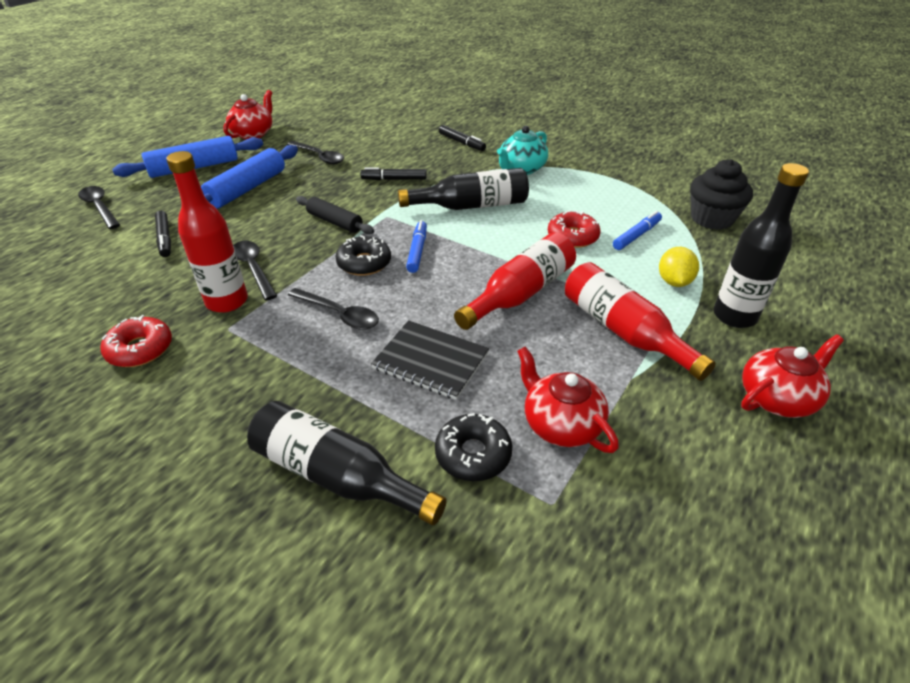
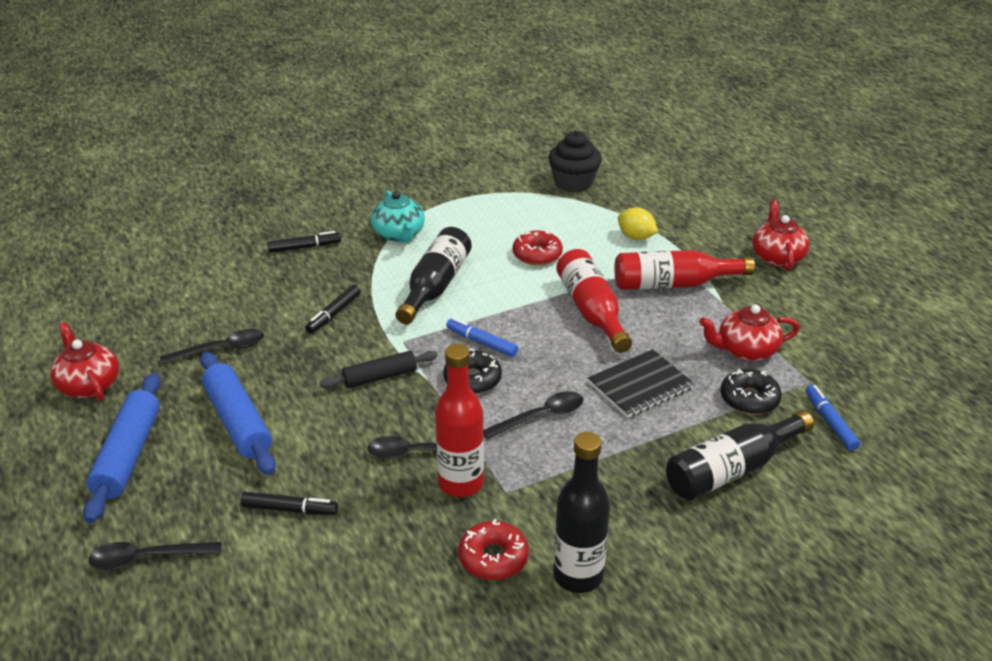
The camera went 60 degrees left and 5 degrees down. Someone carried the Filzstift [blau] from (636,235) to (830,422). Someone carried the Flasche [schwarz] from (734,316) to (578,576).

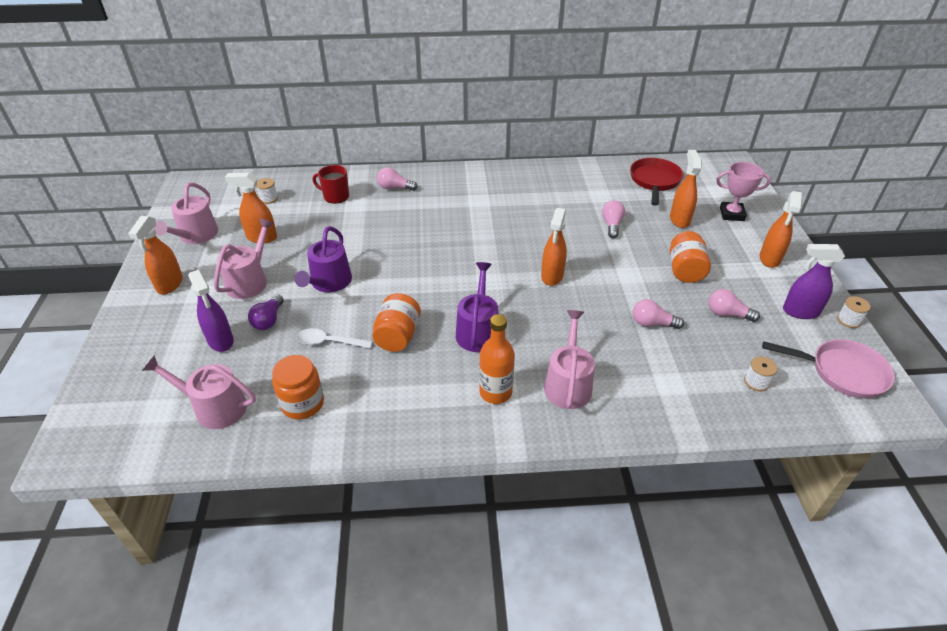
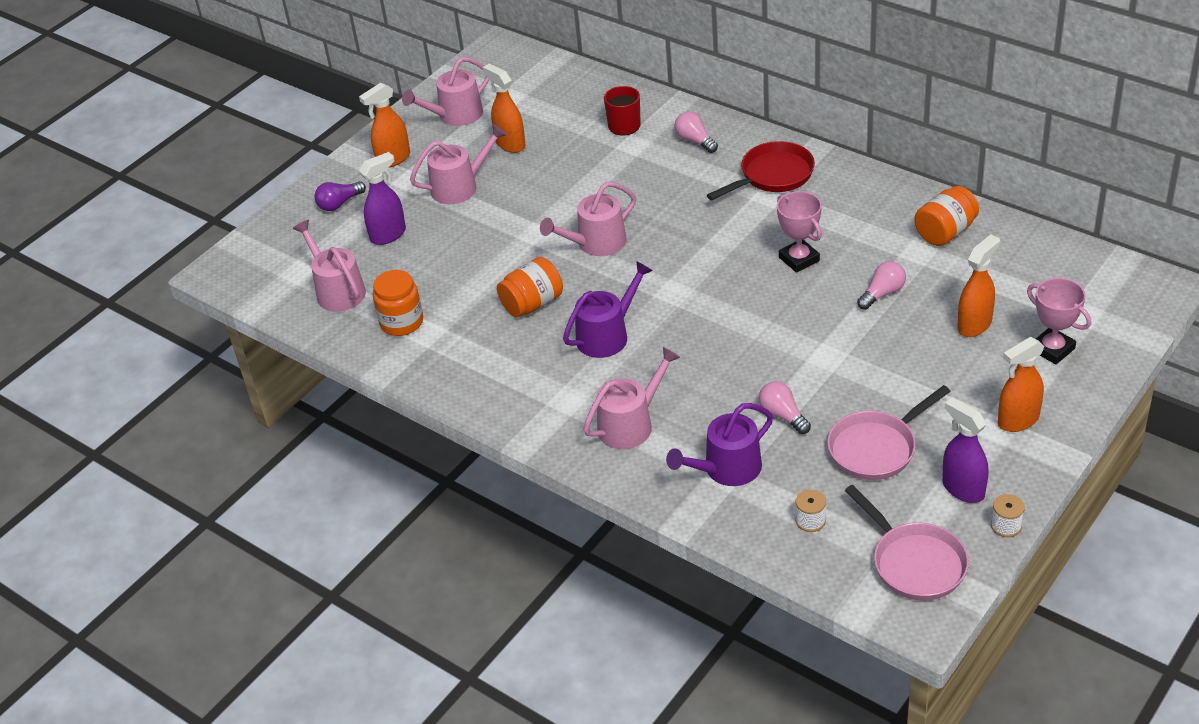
The camera went 45 degrees right and 0 degrees up. Someone took away the Garnrolle [weiß] at (269,199). Someone took away the Löffel [weiß] at (329,342). Someone took away the Flasche [orange] at (495,392). Someone took away the Sprühflasche [orange] at (552,276). Someone put down the Gießkanne [rosa] at (596,243). Someone put down the Pokal [rosa] at (799,259). Someone carried the Glühbirne [lila] from (269,320) to (339,204). Someone carried the Gießkanne [lila] from (329,282) to (727,469). Someone carried the Pfanne [rot] from (654,181) to (773,176). Someone carried the Einmachglas [orange] from (685,270) to (945,232). Someone swapped the Glühbirne [rosa] at (727,314) for the Pfanne [rosa] at (876,448). Someone rotated the Sprühflasche [lila] at (221,341) by 135 degrees counterclockwise.

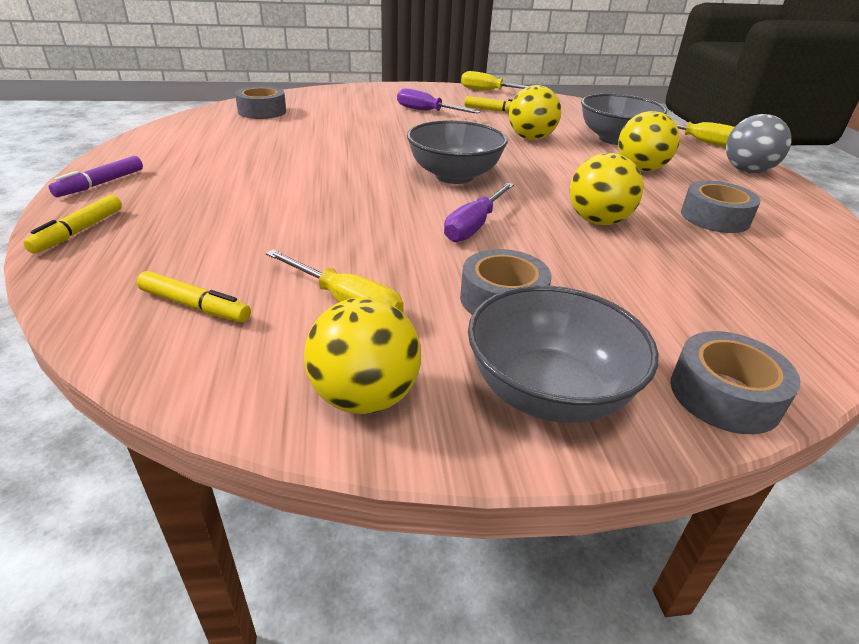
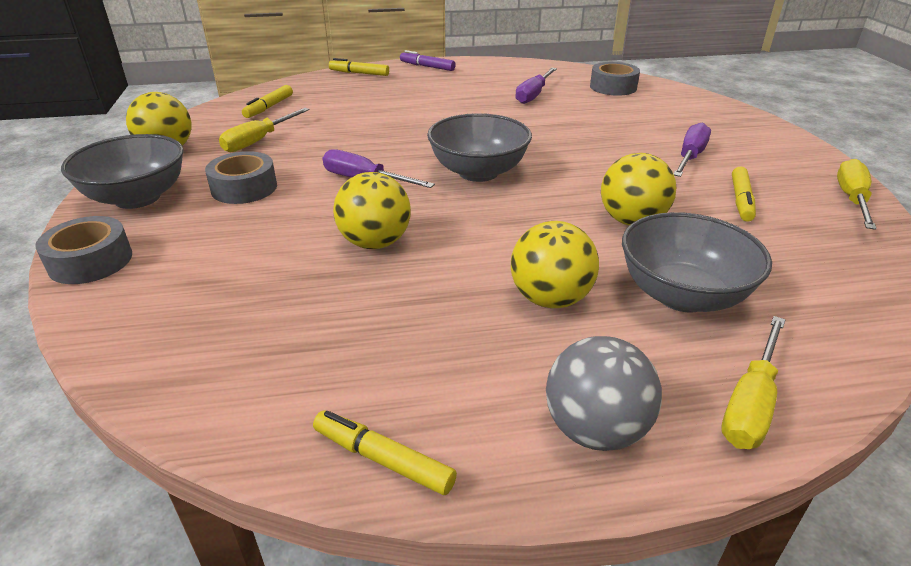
The camera went 90 degrees right and 0 degrees up. Someone took away the Klebeband [grau] at (715,217). Someone put down the Filzstift [gelb] at (383,459). Someone put down the Schraubenzieher [lila] at (533,95).

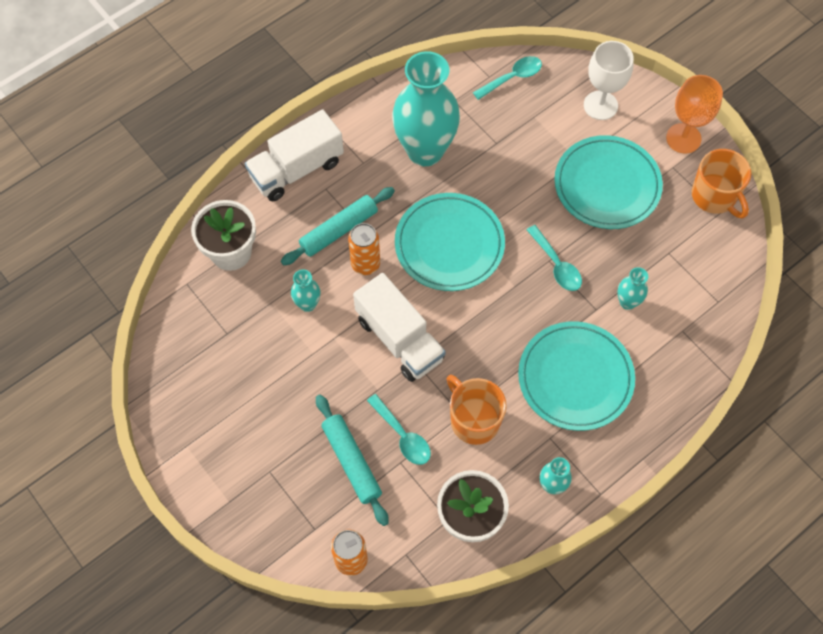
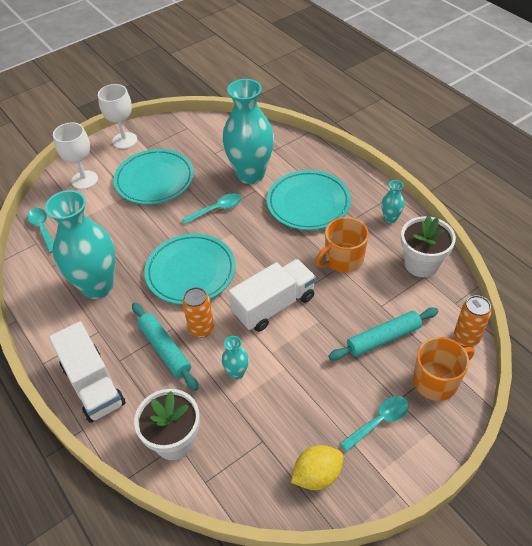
The camera went 85 degrees left and 15 degrees down. Someone put down the Zitrone [gelb] at (317,475). Someone carried the Löffel [türkis] from (402,435) to (379,421). Someone carried the Tasse [orange] from (714,196) to (436,381). Someone repainted the Kelch [orange] at (683,138), which became the Kelch [weiß] at (124,140). Someone scaled the Vase [türkis] at (627,302) by 2.36.

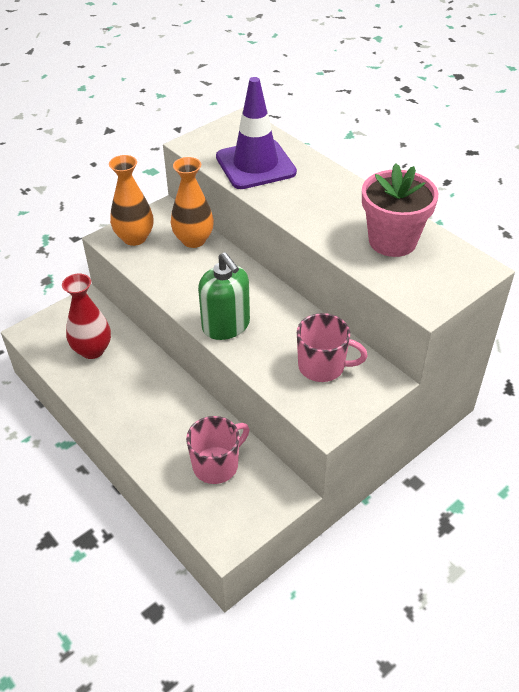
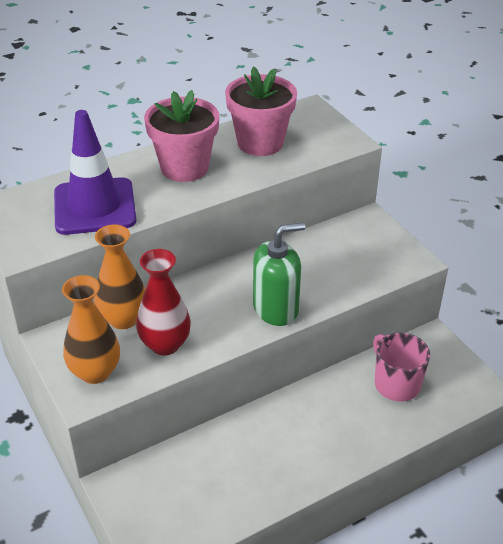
The camera went 80 degrees left and 5 degrees down. Someone took away the Tasse [rosa] at (322,366). Someone put down the Blumentopf [rosa] at (184,168). Someone carried the Vase [rot] from (92,350) to (165,344).

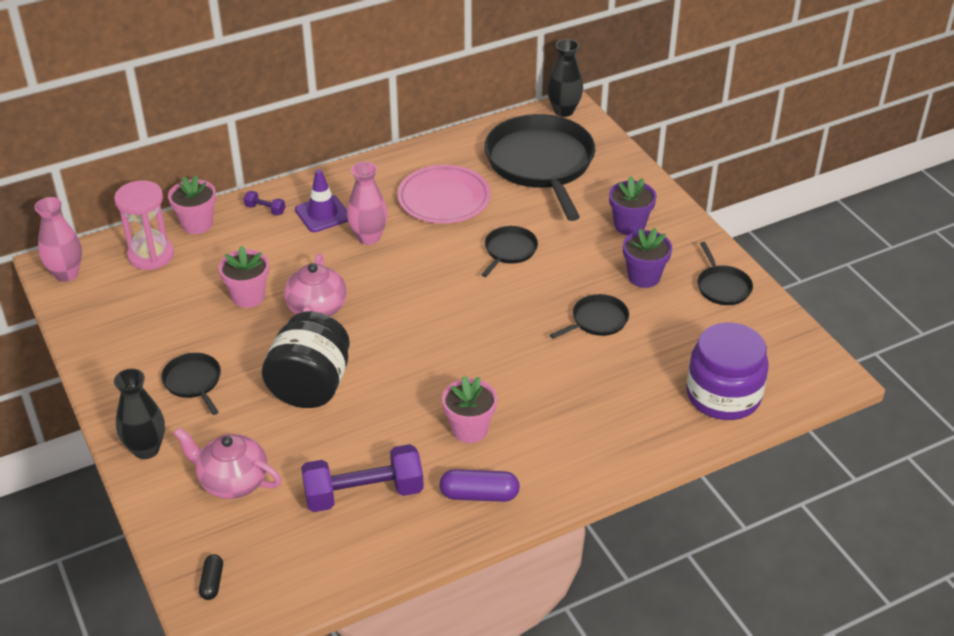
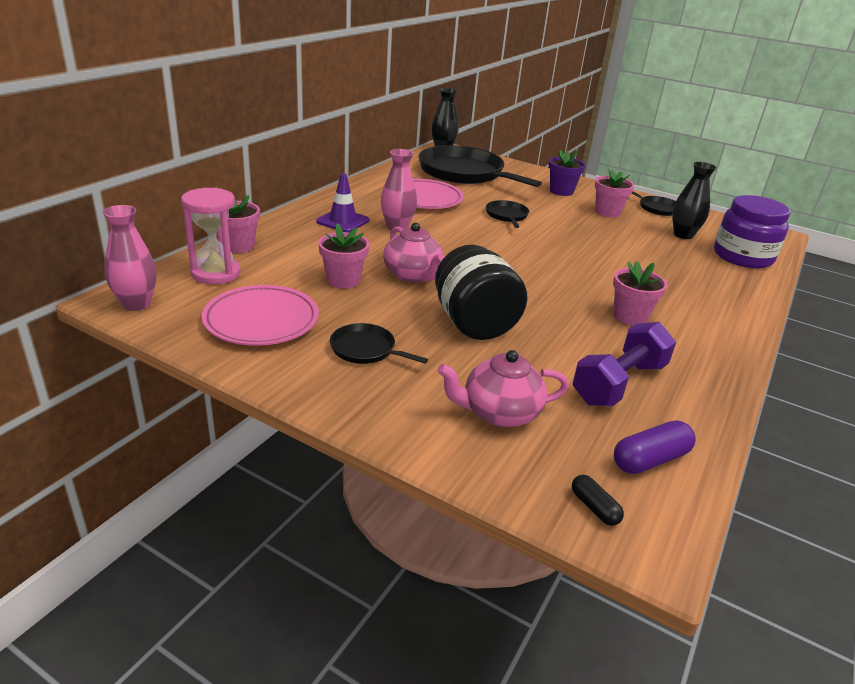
The camera went 35 degrees left and 10 degrees down. Someone took away the Hantel [lila] at (265,209). Someone took away the Pfanne [schwarz] at (597,320). Someone put down the Teller [rosa] at (261,320). Someone carried the Vase [schwarz] from (146,449) to (683,235). Someone carried the Kapsel [lila] from (479,495) to (650,460). Someone repainted the Blumentopf [lila] at (644,277), which became the Blumentopf [rosa] at (607,212).

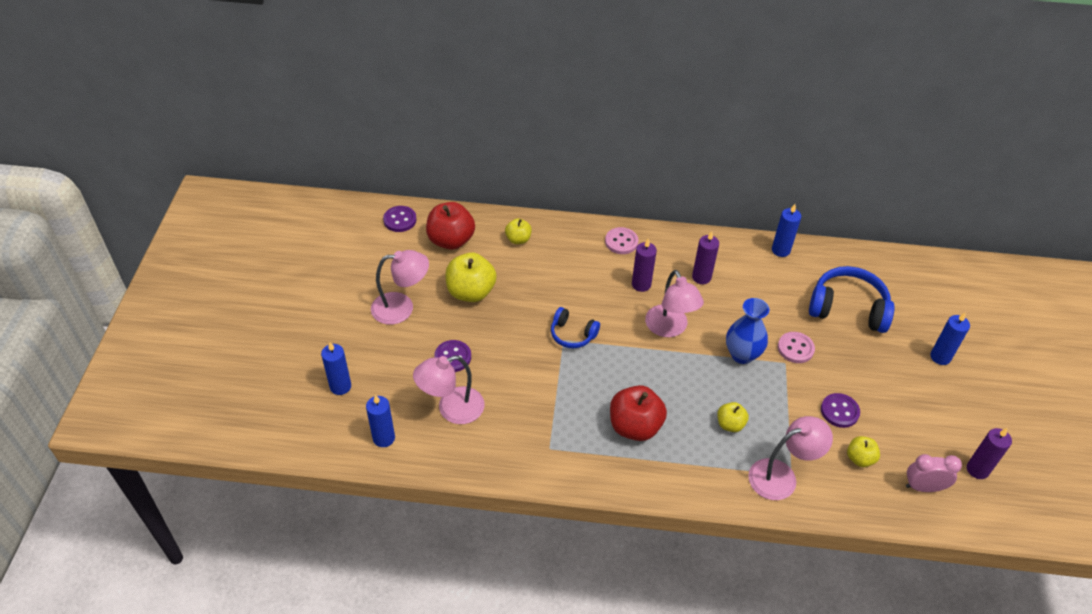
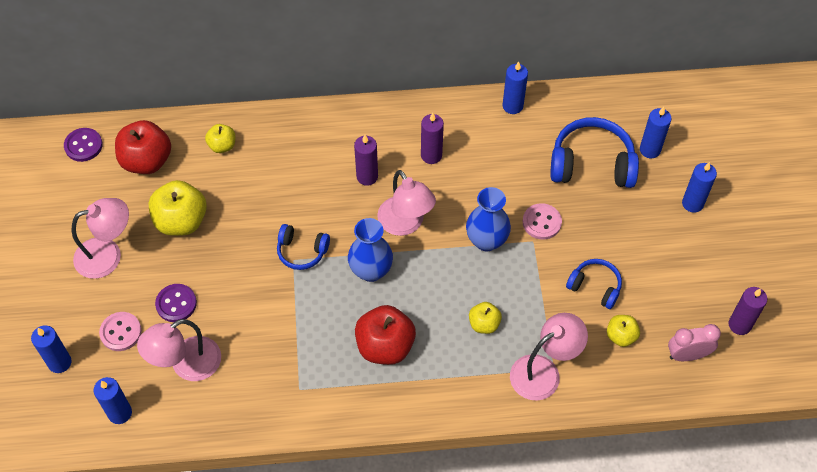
The camera went 10 degrees left and 10 degrees up. Someone put down the Vase [blau] at (371,270). Someone put down the Kerze [blau] at (650,150). Someone carried the Knopf [rosa] from (621,242) to (121,332). Someone swapped the Knopf [lila] at (839,411) for the Kopfhörer [blau] at (595,287).

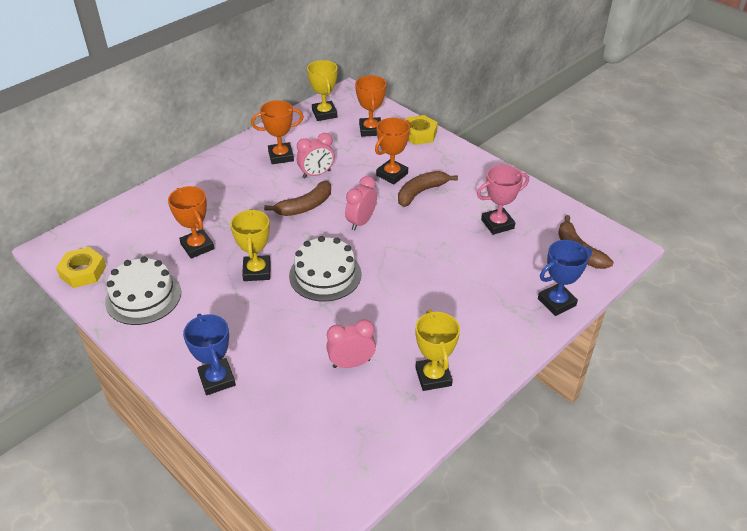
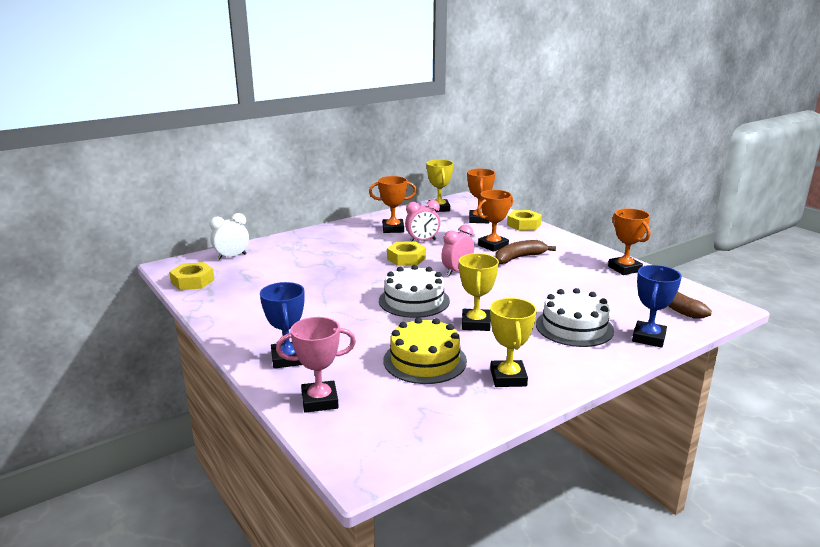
The camera went 10 degrees right and 20 degrees down. Someone put down the Wecker [weiß] at (232,257). Someone carried the Kuchen [weiß] from (143,297) to (574,327). Someone carried the Pokal [orange] from (197,246) to (624,269). Someone carried the Pokal [gelb] from (257,271) to (475,324). Someone carried the Pokal [rosa] from (497,224) to (319,401). Someone swapped the Banane [braun] at (305,206) for the Sechskantmutter [gelb] at (406,258). Someone swapped the Wecker [rosa] at (351,363) for the Kuchen [gelb] at (425,360). Someone rotated the Pokal [blau] at (556,302) by 45 degrees counterclockwise.

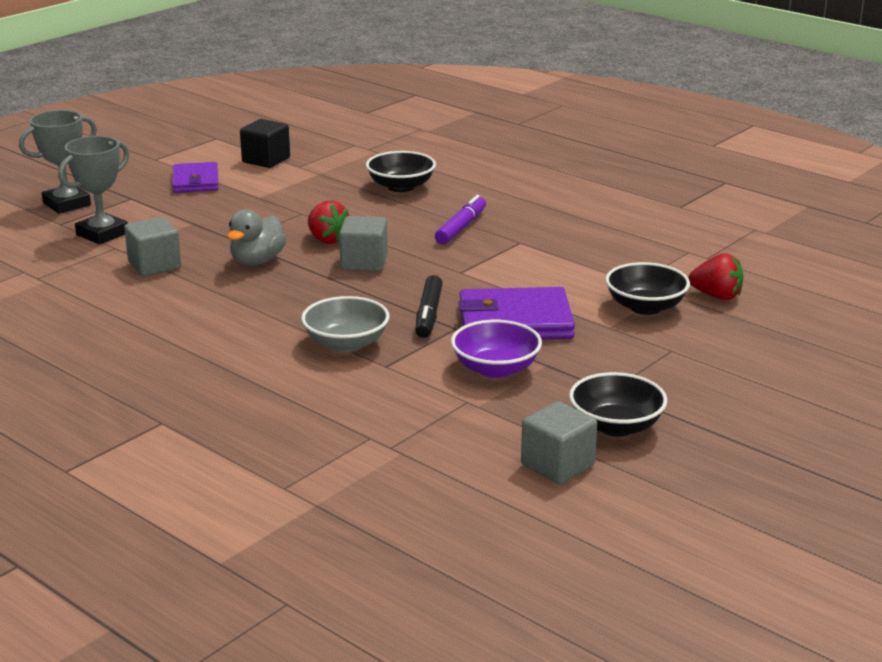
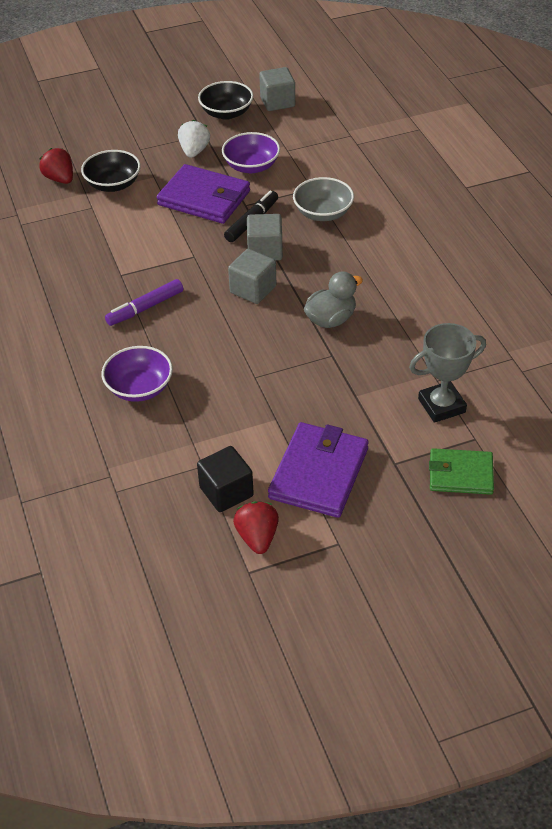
The camera went 150 degrees left and 20 degrees up. Someone put down the Erdbeere [weiß] at (194,151). Someone carried the Kubus [grau] from (154,265) to (265,250). Someone carried the Erdbeere [rot] from (327,239) to (257,537). Someone swapped the Pokal [grau] at (67,204) for the Geldbörse [grün] at (460,474). Someone repainted the Schüssel [schwarz] at (401,187), which became the Schüssel [lila] at (139,388). Someone scaled the Geldbörse [lila] at (195,181) by 1.55.

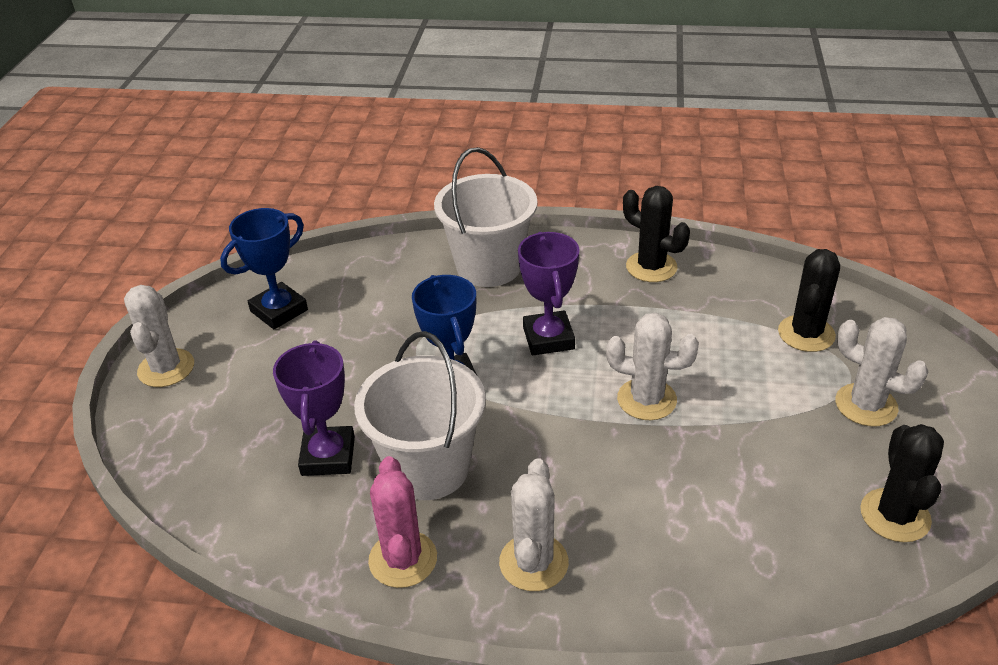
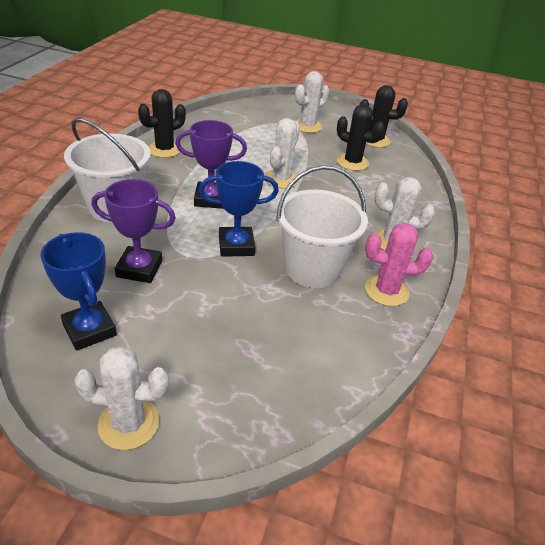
The camera went 85 degrees left and 0 degrees up. Someone carried the Pokal [lila] from (328,456) to (139,269). Someone carried the Kaktus [schwarz] from (806,334) to (352,162).

